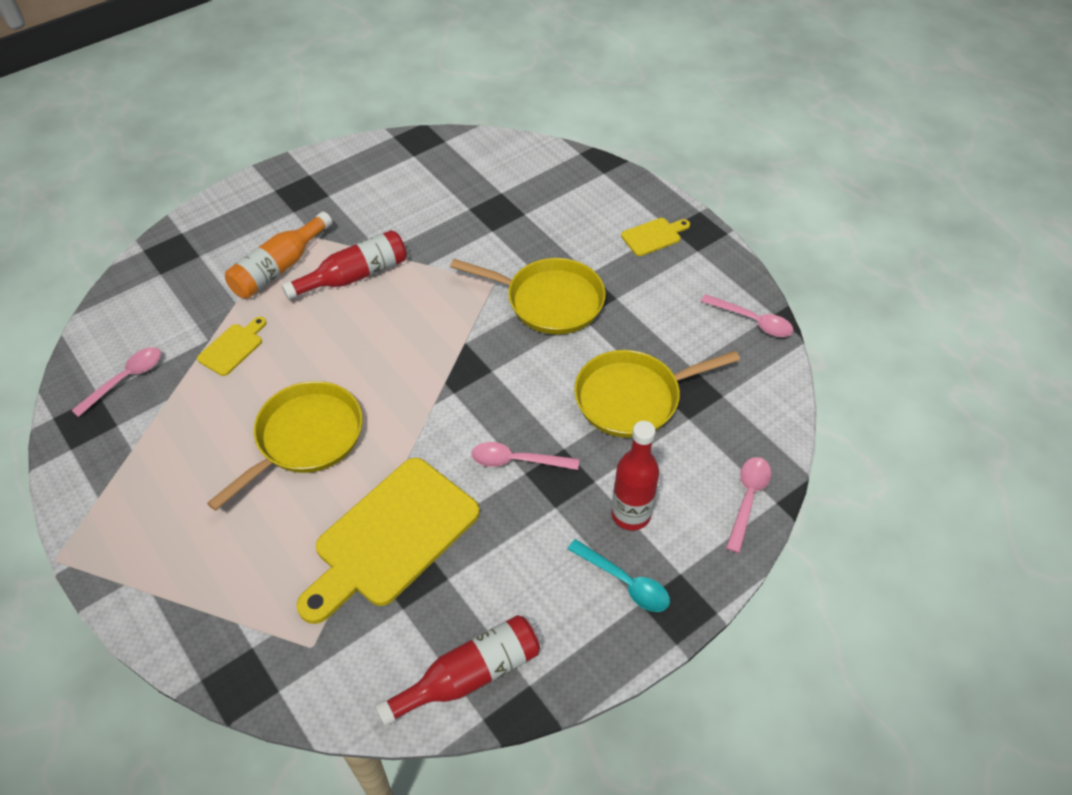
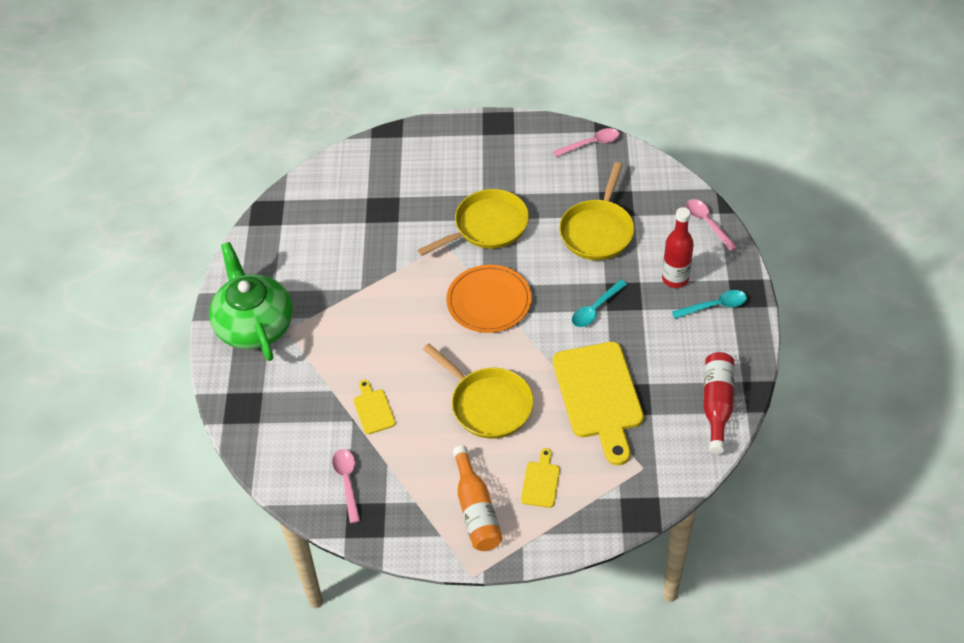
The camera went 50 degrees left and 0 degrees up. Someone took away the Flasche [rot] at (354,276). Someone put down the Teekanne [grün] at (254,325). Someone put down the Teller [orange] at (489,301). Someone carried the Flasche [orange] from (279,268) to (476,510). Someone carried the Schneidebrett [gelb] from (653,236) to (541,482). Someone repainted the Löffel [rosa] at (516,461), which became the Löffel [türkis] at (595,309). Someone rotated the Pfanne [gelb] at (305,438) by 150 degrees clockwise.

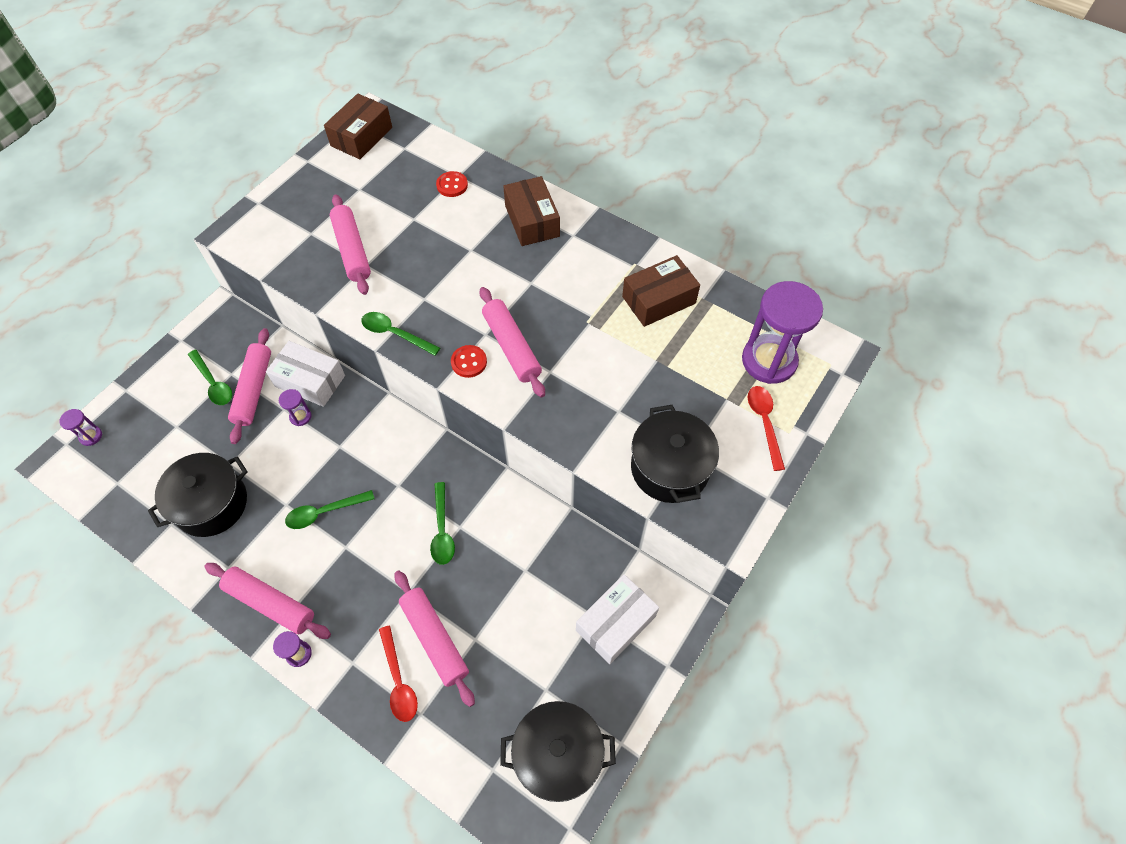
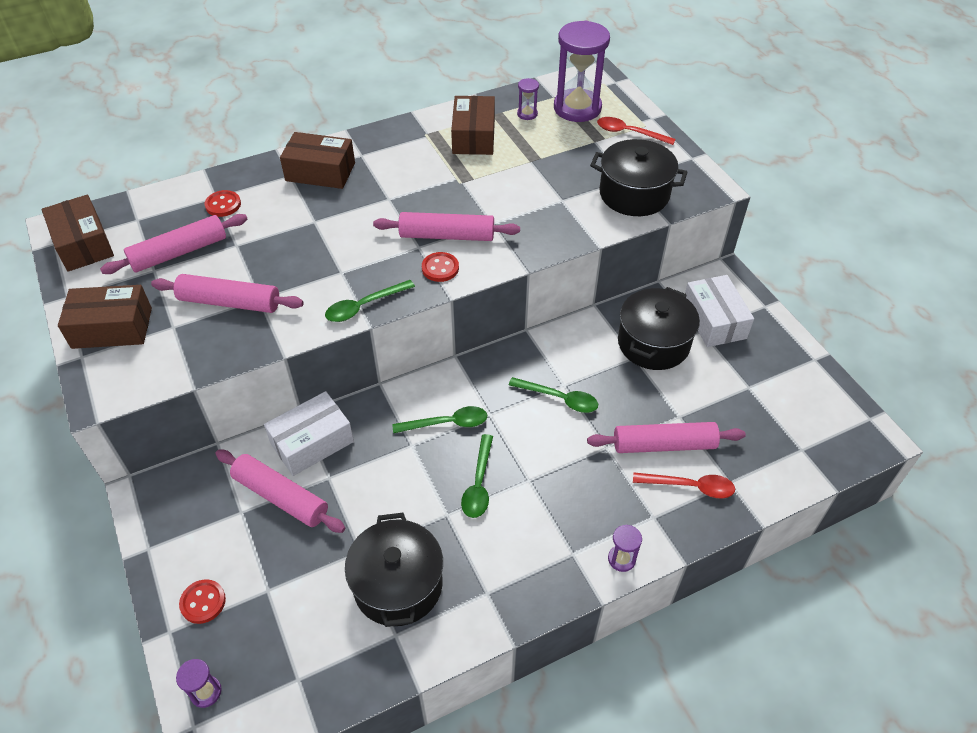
The camera went 60 degrees left and 10 degrees down. Someone put down the Schachtel [braun] at (112,328). Someone put down the Knopf [rot] at (203,602). Someone carried the Löffel [grün] from (213,383) to (447,423). Someone carried the Nudelholz [rosa] from (270,603) to (179,252). Someone carried the Sanduhr [lila] from (300,416) to (527,114). Someone carried the Kochtopf [schwarz] from (558,755) to (653,343).

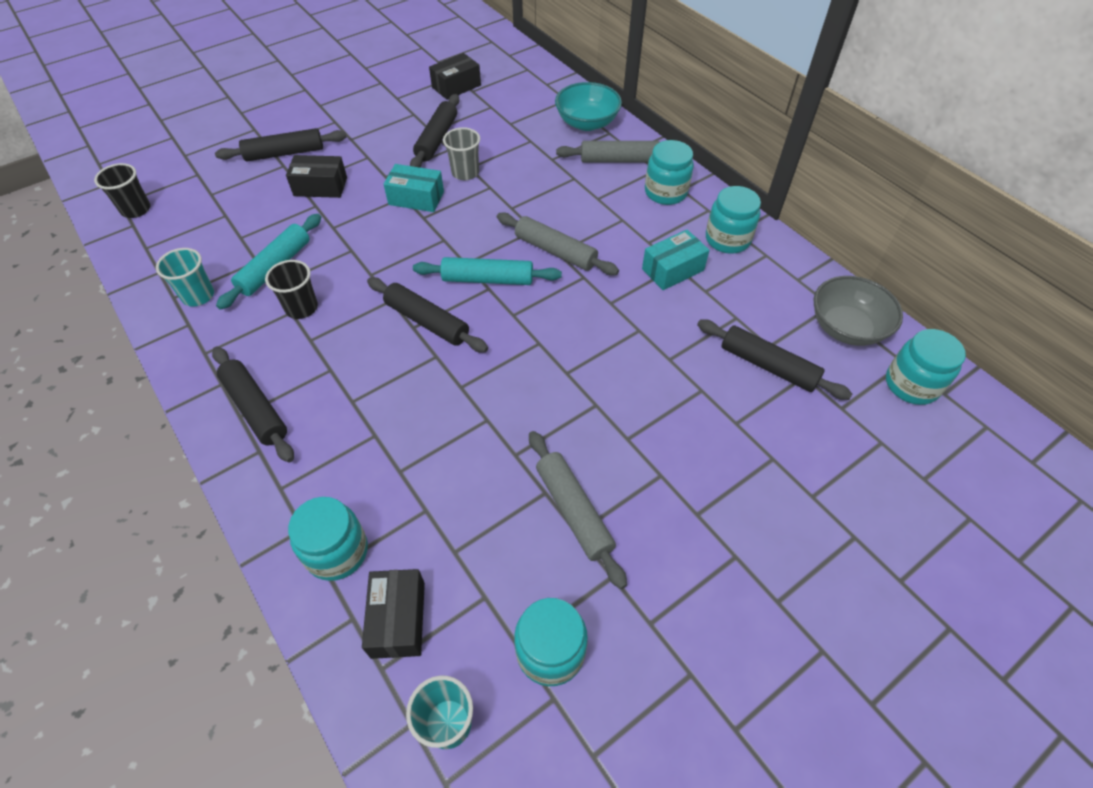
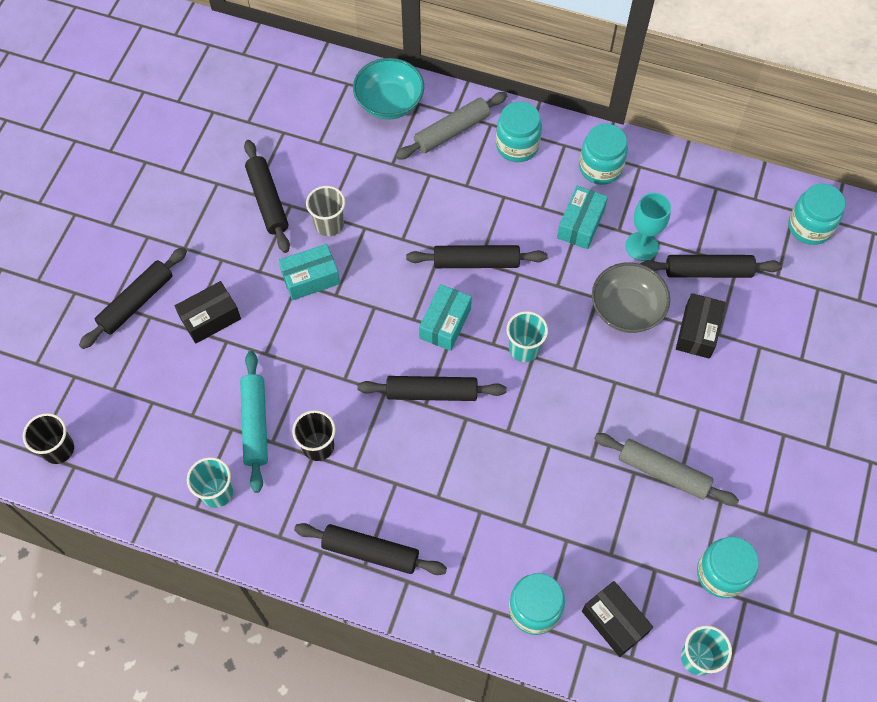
The camera went 35 degrees left and 10 degrees up. Someone put down the Becher [türkis] at (524,348). Someone put down the Kelch [türkis] at (641,246). Someone carried the Schachtel [schwarz] from (456,86) to (697,332). Someone carried the Schüssel [grau] from (846,327) to (626,309). Someone swapped the Nudelholz [türkis] at (488,279) for the Schachtel [türkis] at (445,323). Someone repainted the Nudelholz [grau] at (555,251), which became the Nudelholz [schwarz] at (476,262).

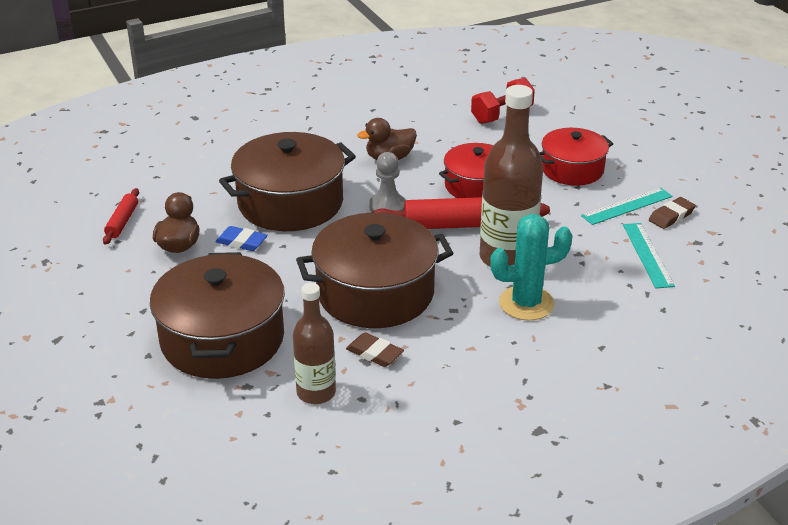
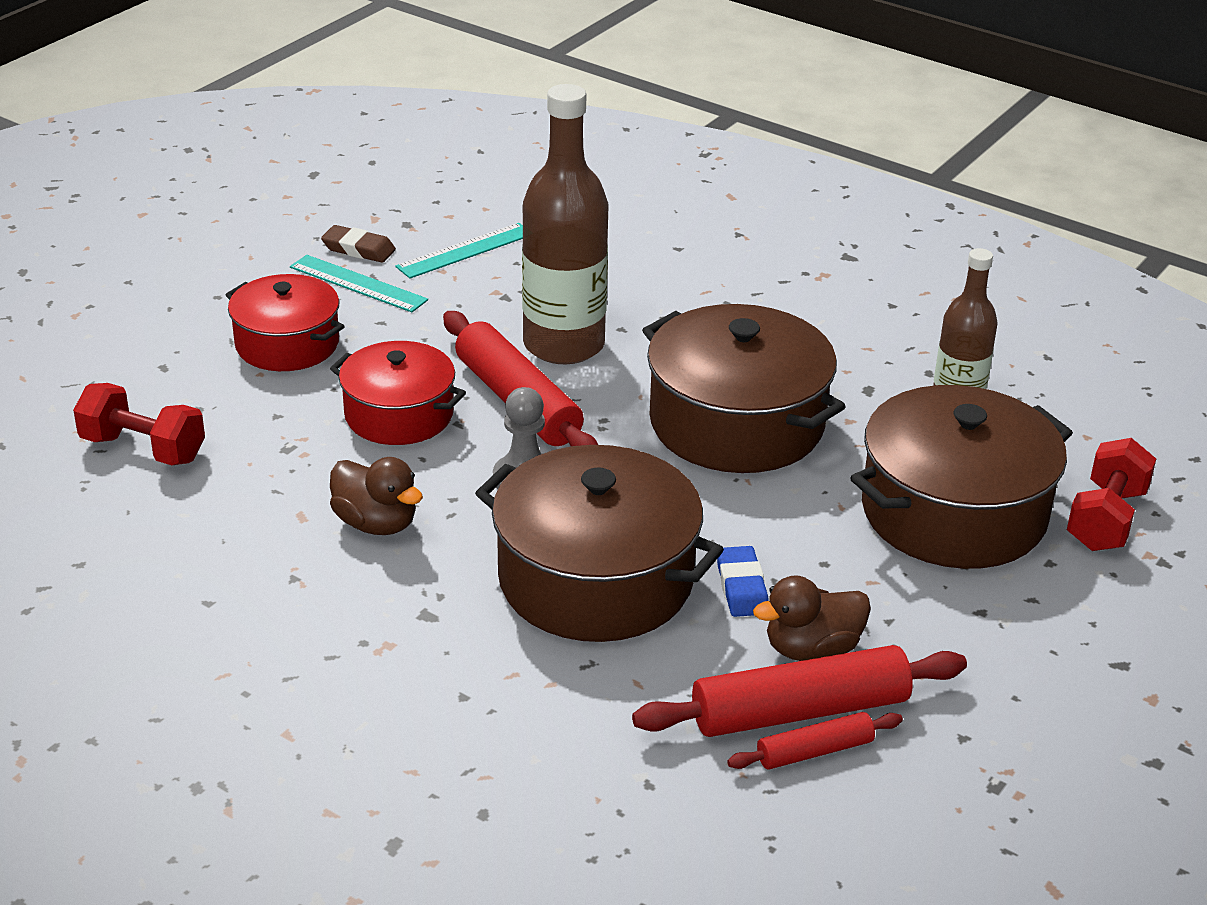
The camera went 120 degrees left and 0 degrees up. Someone took away the Radiergummi [braun] at (374,353). Someone took away the Kaktus [türkis] at (526,303). Someone put down the Nudelholz [rot] at (799,711). Someone put down the Hantel [rot] at (1106,519).

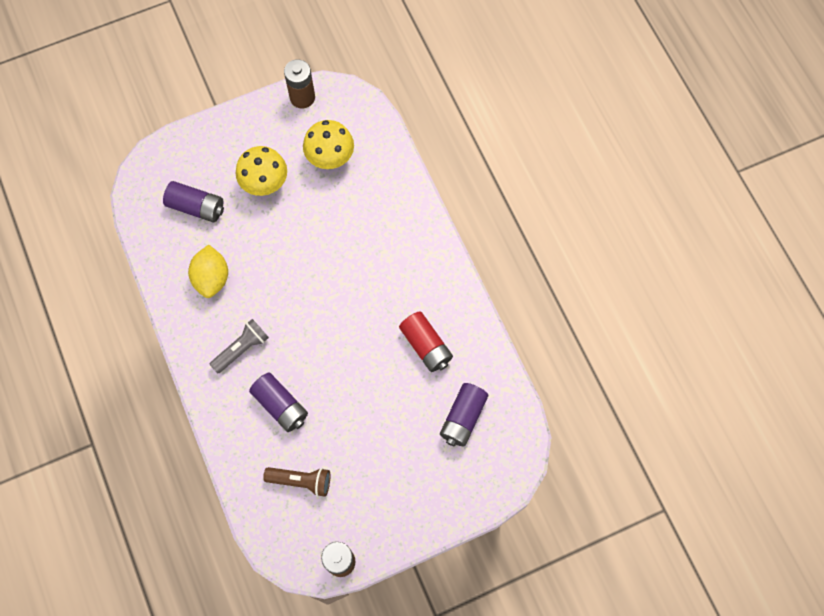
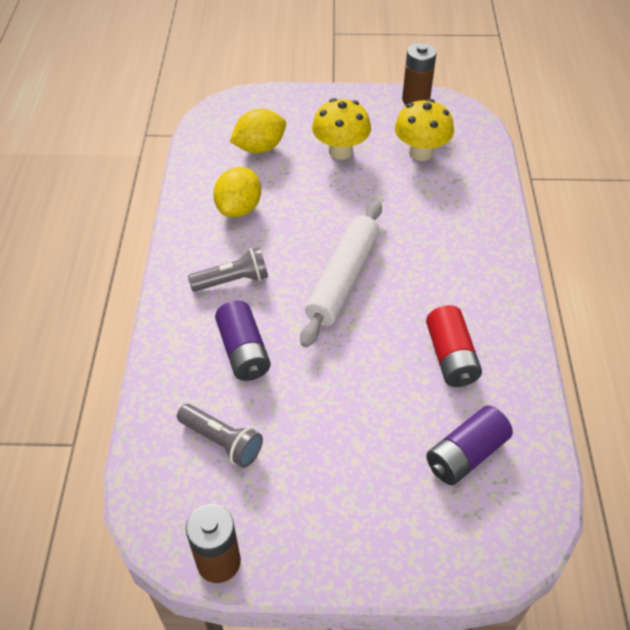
The camera went 25 degrees right and 20 degrees down. Someone put down the Nudelholz [weiß] at (343,279). Someone swapped the Batterie [lila] at (196,207) for the Zitrone [gelb] at (259,148). Someone repainted the Taschenlampe [braun] at (301,481), which became the Taschenlampe [grau] at (222,441).

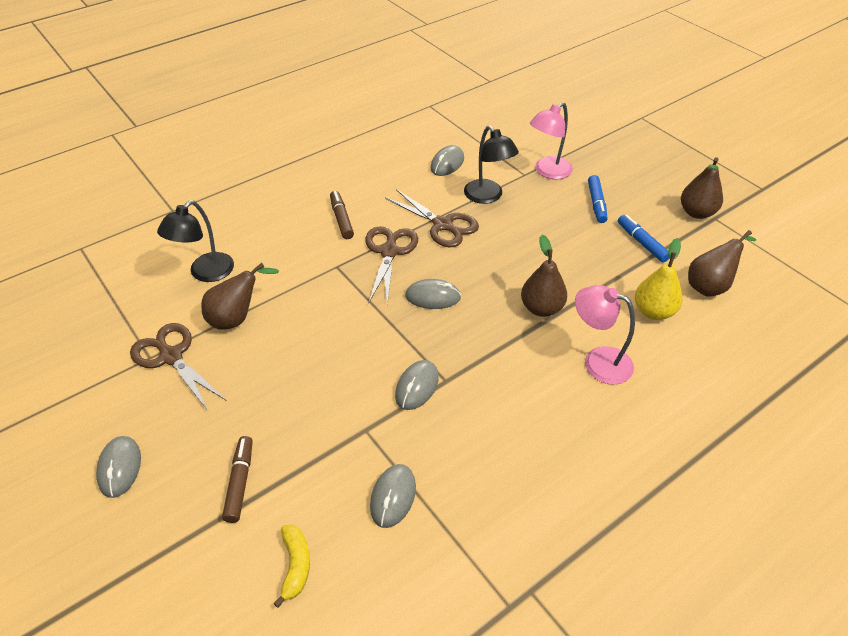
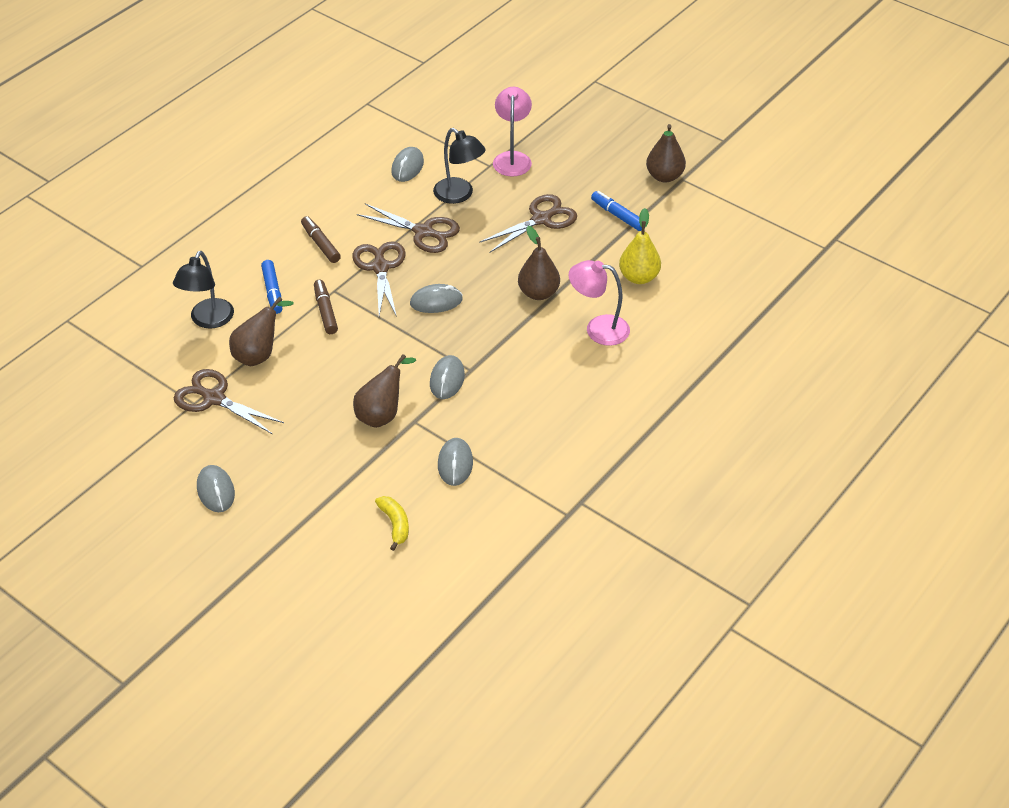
The camera went 15 degrees left and 0 degrees up. Someone put down the Schere [braun] at (541,219). Someone carried the Filzstift [braun] from (240,482) to (325,311). Someone carried the Filzstift [blau] from (596,203) to (272,291). Someone carried the Birne [braun] from (710,286) to (382,414). Someone rotated the Lampe [rosa] at (548,172) by 150 degrees clockwise.

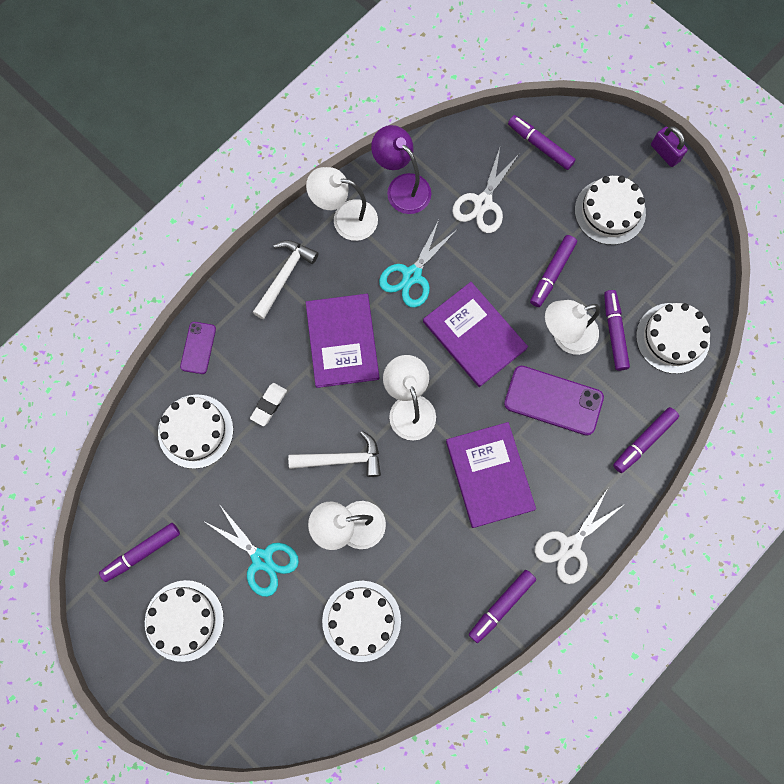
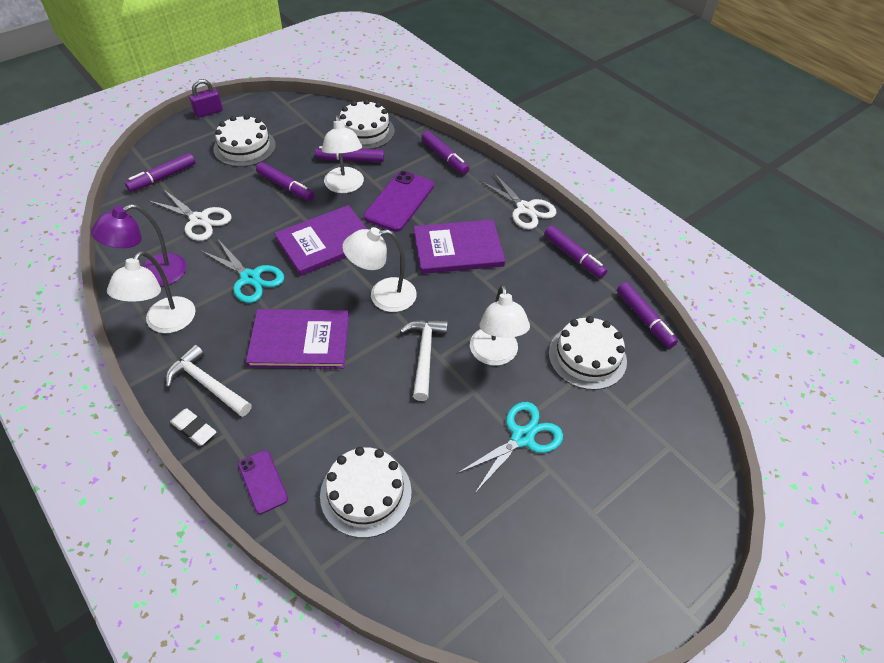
The camera went 85 degrees left and 25 degrees down. Someone took away the Kuchen [weiß] at (184,620). Someone carried the Filzstift [lila] from (142,552) to (644,319). Someone carried the Radiergummi [weiß] from (269,405) to (194,429). Someone rotated the Handy [lila] at (198,348) by 45 degrees clockwise.

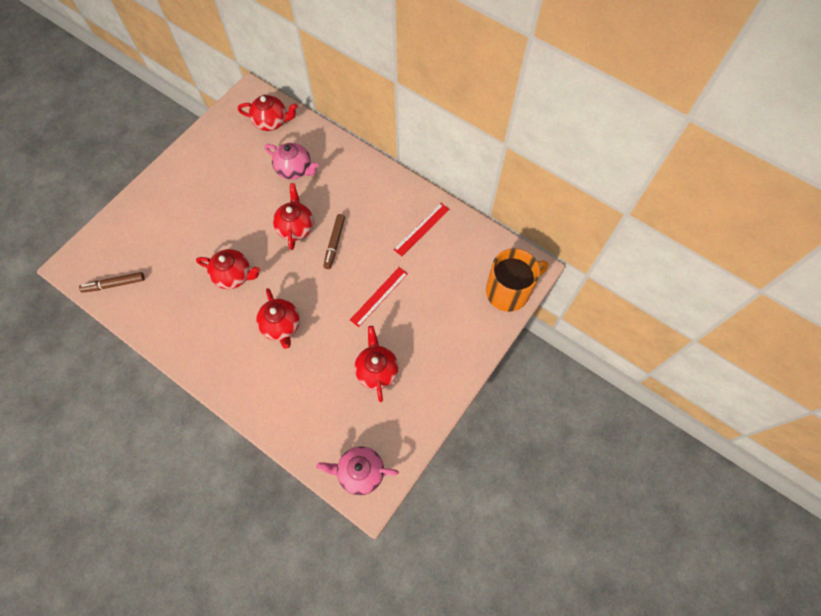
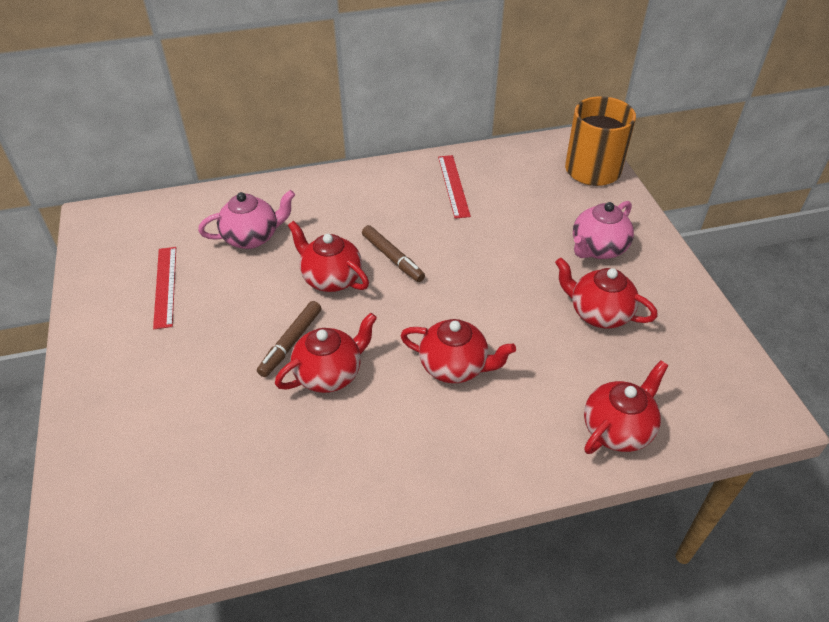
The camera went 50 degrees left and 20 degrees down. Someone carried the Filzstift [braun] from (114,284) to (291,343). Someone carried the Teekanne [rot] from (271,122) to (617,429). Someone carried the Teekanne [rosa] from (360,472) to (598,248). Someone carried the Lineal [rot] from (379,296) to (165,286).

